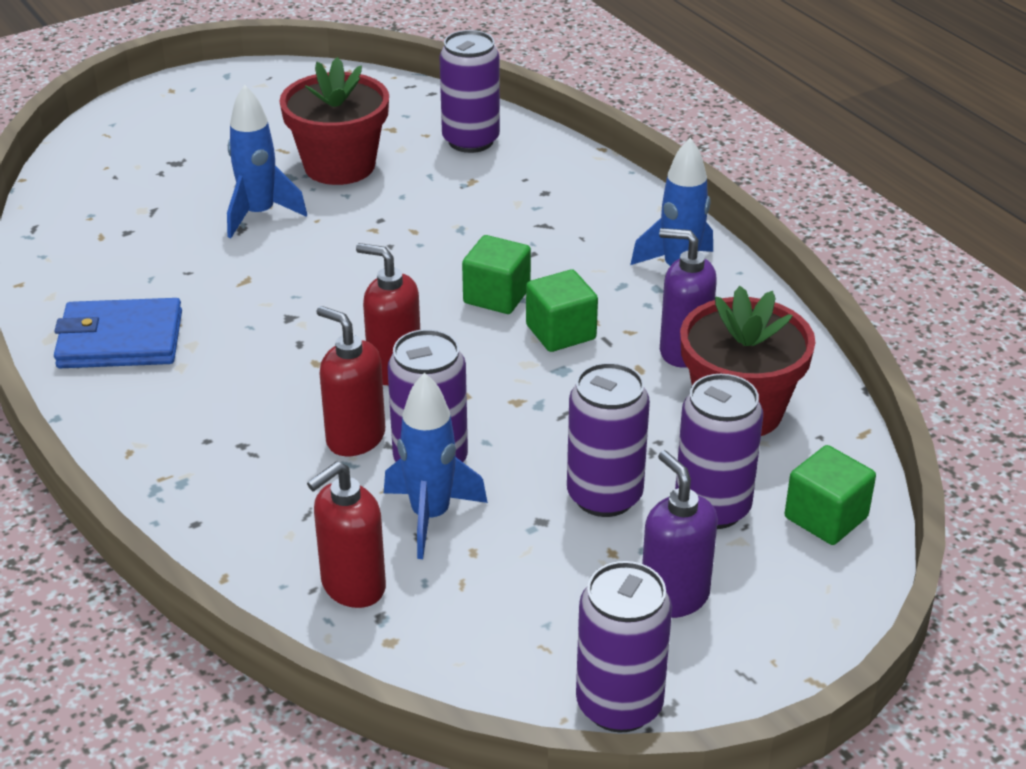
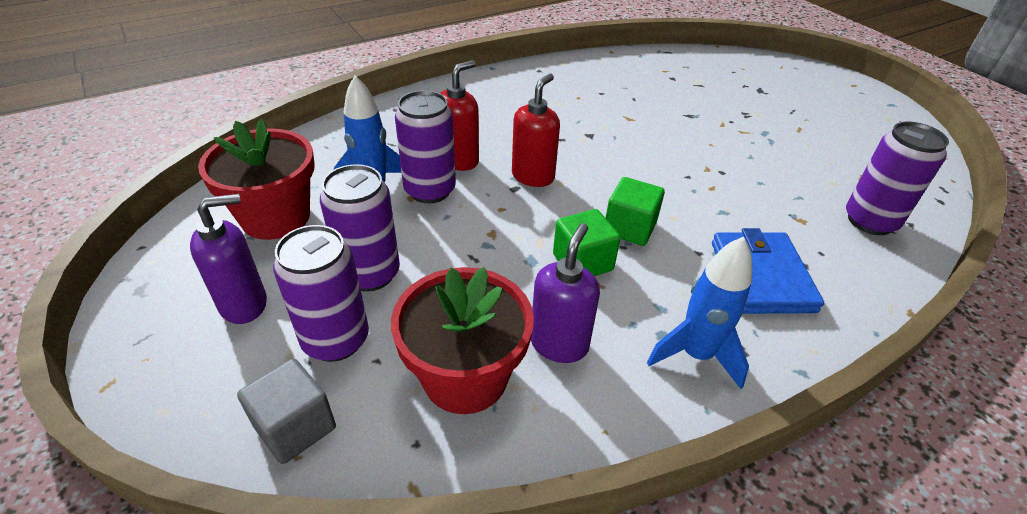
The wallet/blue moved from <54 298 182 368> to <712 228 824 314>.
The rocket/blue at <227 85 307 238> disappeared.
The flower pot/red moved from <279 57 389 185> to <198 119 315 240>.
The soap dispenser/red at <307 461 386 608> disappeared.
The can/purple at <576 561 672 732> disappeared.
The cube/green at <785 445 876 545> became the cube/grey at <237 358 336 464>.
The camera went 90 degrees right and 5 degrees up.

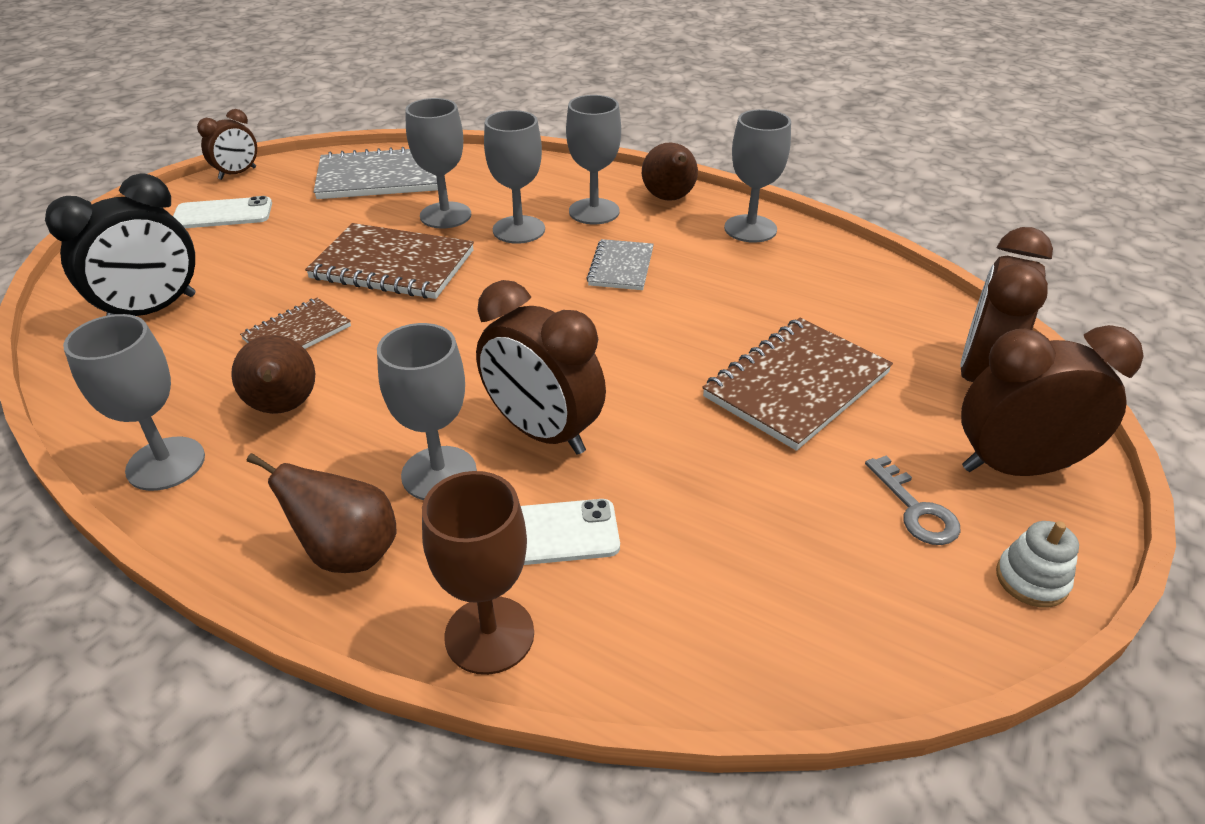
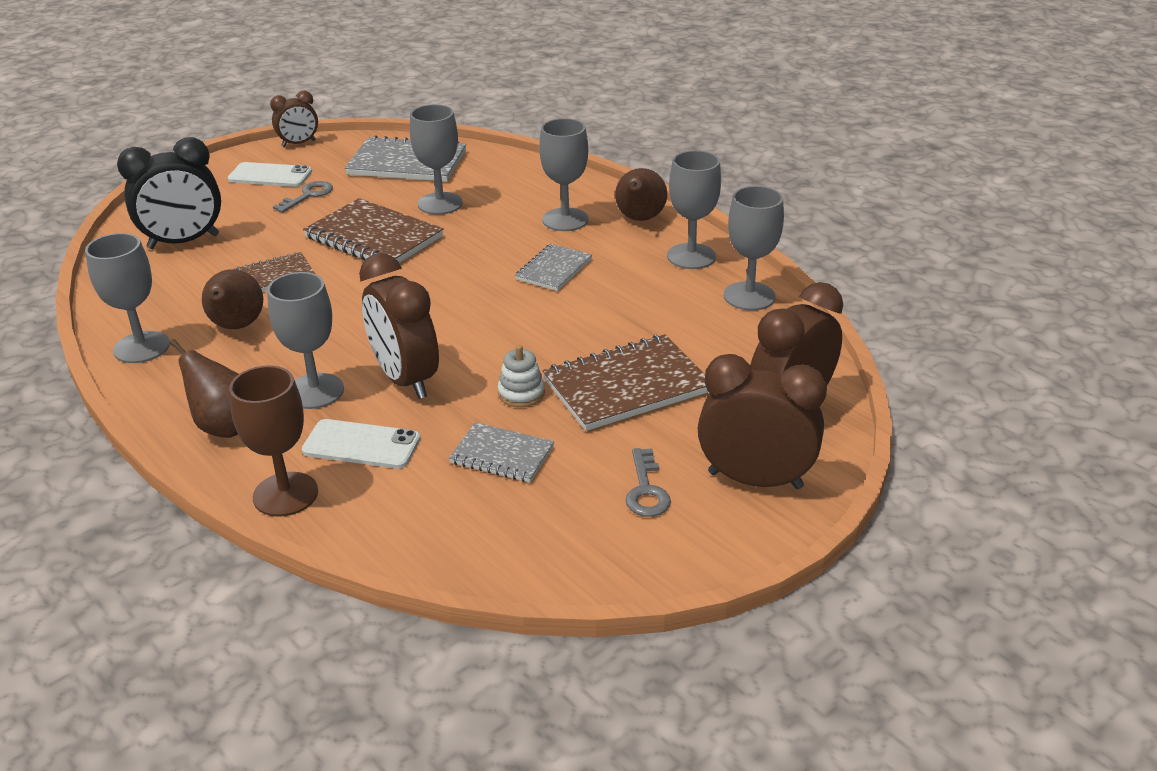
The goblet/grey moved from <484 110 545 244> to <724 186 784 311>.
The stacking toy/white moved from <996 521 1079 608> to <498 345 545 407>.
The key/grey at <273 181 333 213> appeared.
The notebook/grey at <449 422 554 482> appeared.
The camera went 20 degrees right and 5 degrees down.

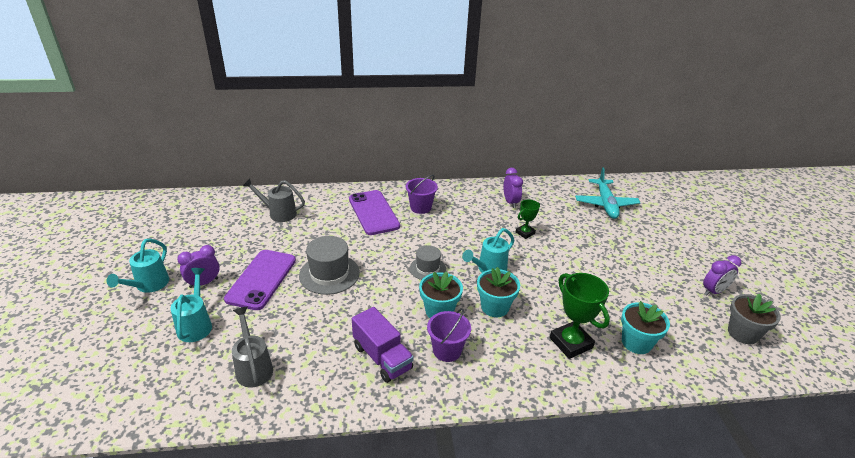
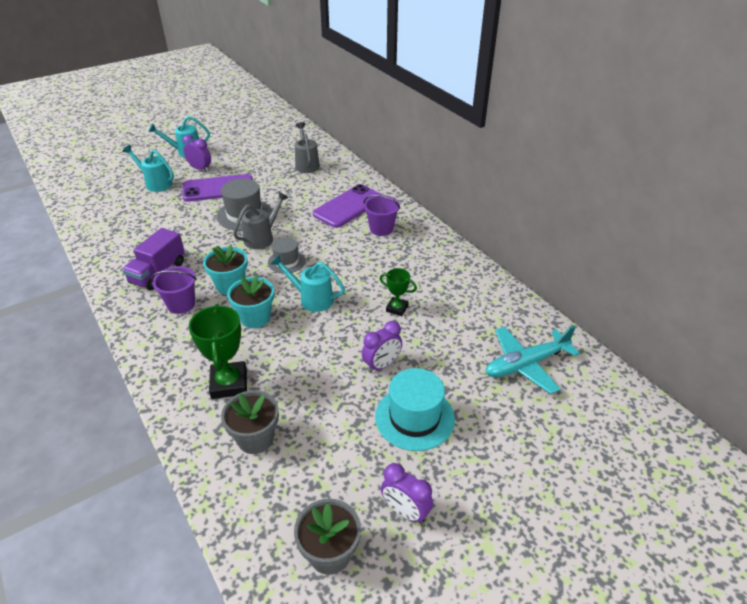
The watering can/turquoise at <171 268 212 342> turned 120 degrees counterclockwise.
The watering can/grey moved from <232 307 273 387> to <233 191 289 249>.
The clock/purple moved from <503 168 523 208> to <362 321 402 373>.
The trophy/green at <550 273 610 359> turned 45 degrees counterclockwise.
The flower pot/turquoise at <621 301 670 354> became the flower pot/grey at <221 390 279 454>.
The hat/turquoise at <375 368 455 451> appeared.
The camera went 65 degrees right and 5 degrees up.

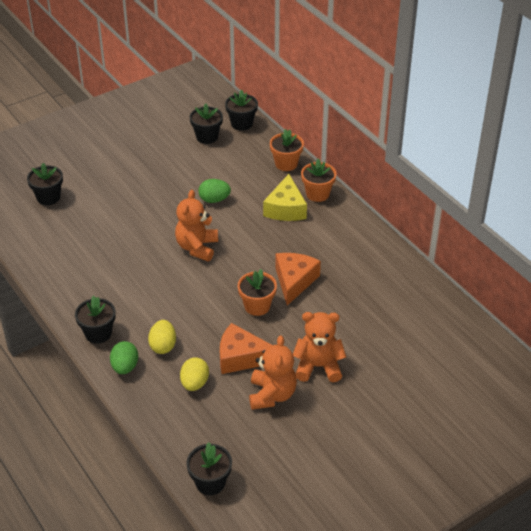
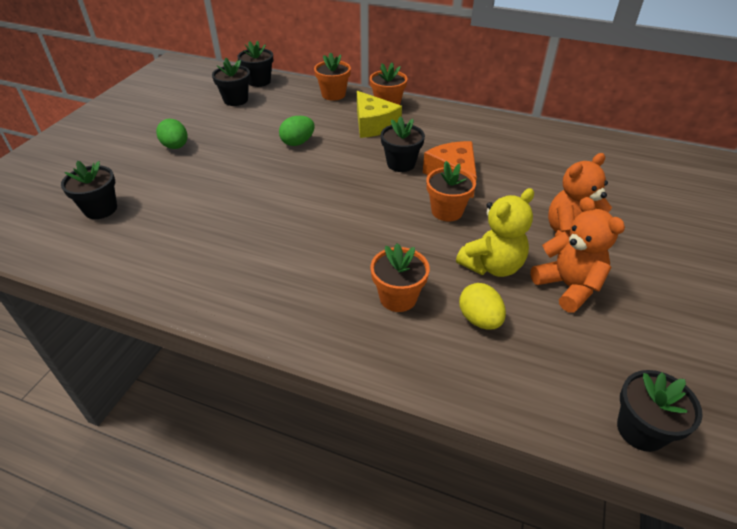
The flower pot/black moved from <75 296 115 344> to <381 116 425 172>.
The egg/green moved from <110 341 138 374> to <156 119 187 149>.
The egg/yellow at <148 320 176 354> was replaced by the flower pot/orange at <370 243 430 312>.
The teddy bear/orange at <175 190 218 261> disappeared.
The cheese/orange at <220 323 272 374> was replaced by the teddy bear/yellow at <456 188 534 277>.
The camera went 35 degrees left and 0 degrees up.

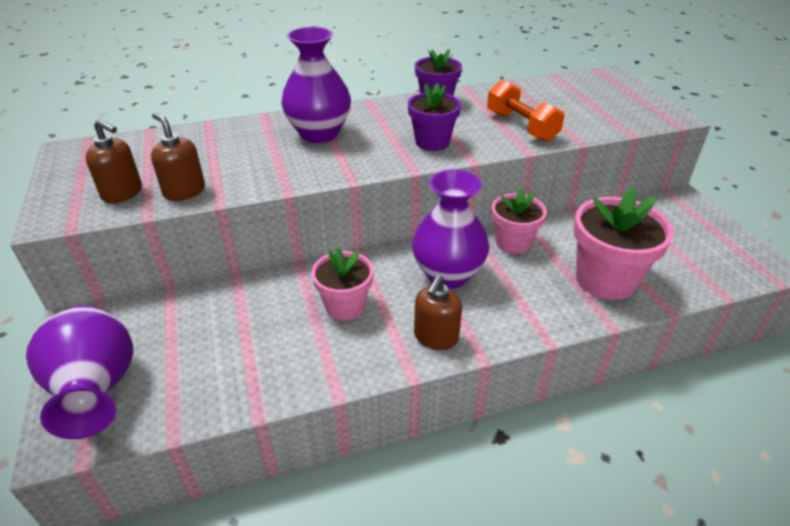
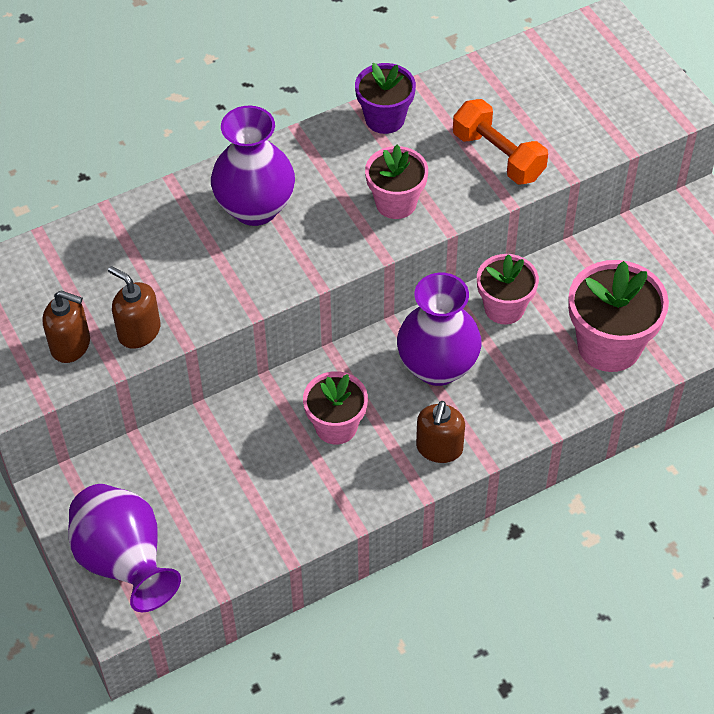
The flower pot/purple at <408 83 461 151> became the flower pot/pink at <365 145 428 219>.
The camera went 10 degrees left and 15 degrees up.

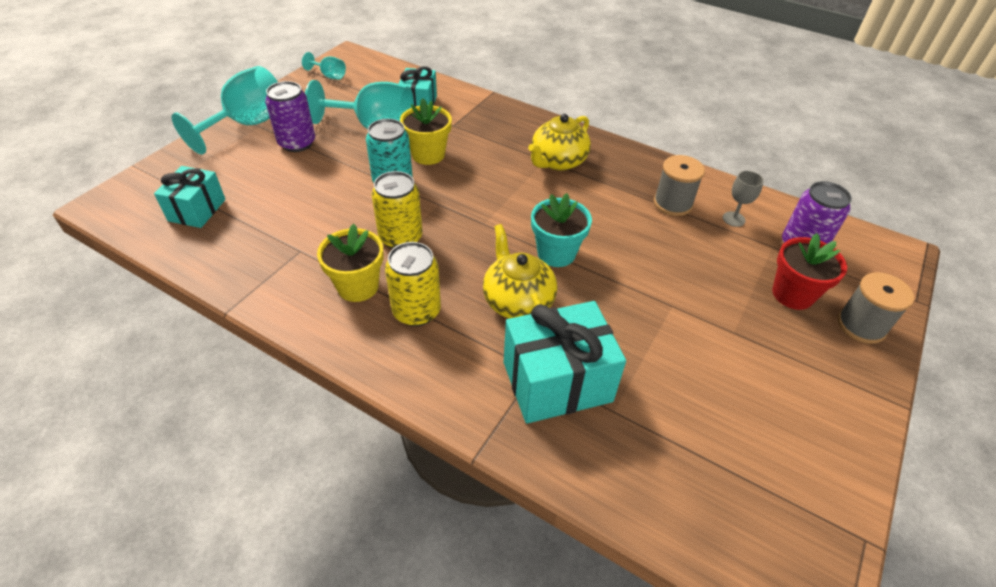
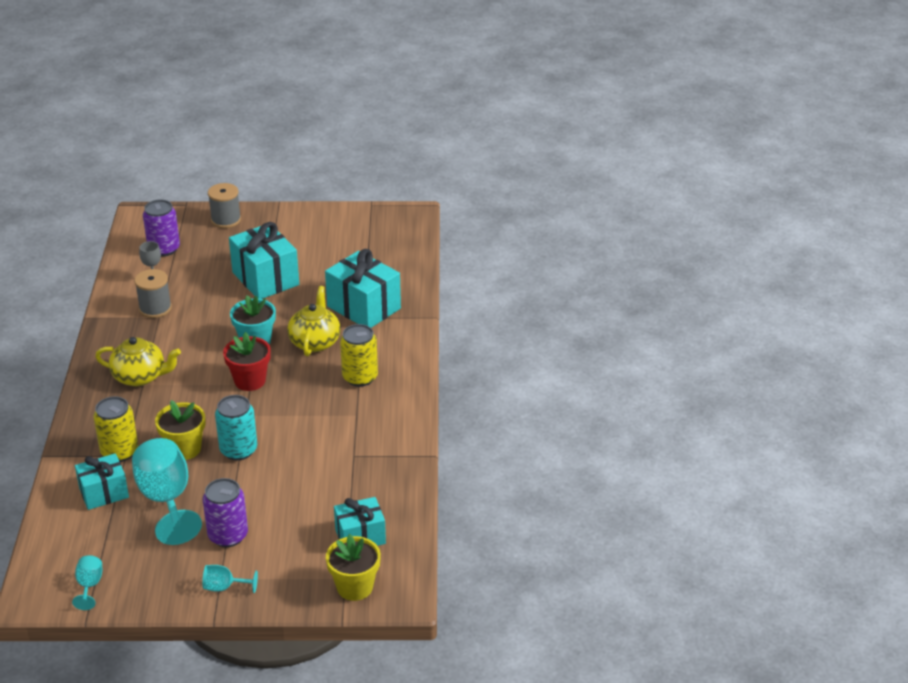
The goblet/turquoise at <171 66 278 155> changed to 0.46 times the size.
The flower pot/yellow moved from <317 224 384 302> to <326 534 381 601>.
The can/yellow moved from <371 171 423 249> to <93 396 138 462>.
The teapot/yellow at <483 224 557 319> turned 150 degrees clockwise.
The flower pot/red moved from <772 233 847 310> to <223 332 271 391>.
The gift/turquoise at <229 222 299 299> appeared.
The camera went 120 degrees left and 10 degrees down.

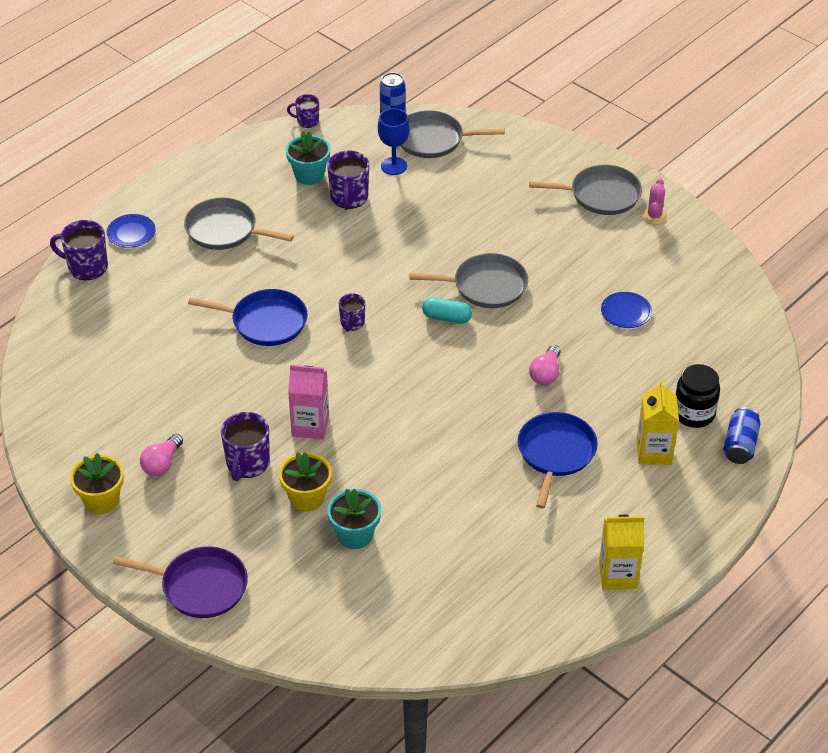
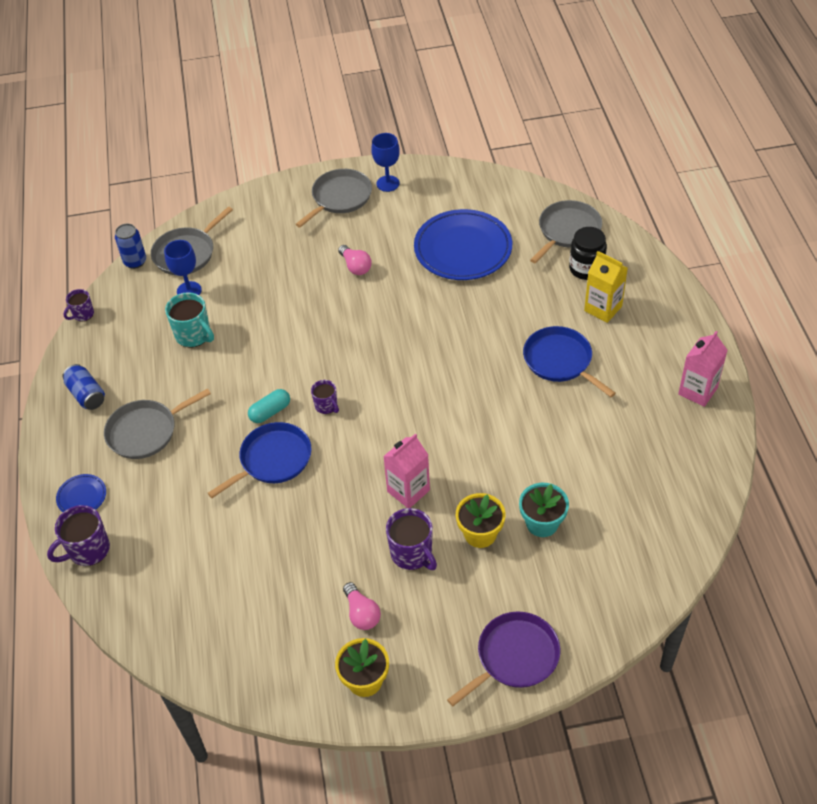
The flower pot/turquoise at <286 132 330 185> disappeared.
The mug/purple at <327 150 369 210> became the mug/turquoise at <165 292 214 347>.
The pan/grey moved from <410 253 528 308> to <530 200 602 264>.
The capsule/turquoise moved from <422 297 472 324> to <248 389 290 423>.
The light bulb/pink moved from <529 345 560 385> to <338 245 372 275>.
The carton/yellow at <599 515 644 590> became the carton/pink at <678 331 728 407>.
The plate/blue at <601 292 652 328> changed to 2.27 times the size.
The cactus/pink at <642 178 667 225> was replaced by the goblet/blue at <371 133 400 192>.
The can/blue moved from <723 407 761 464> to <62 364 105 410>.
The camera went 50 degrees left and 5 degrees up.

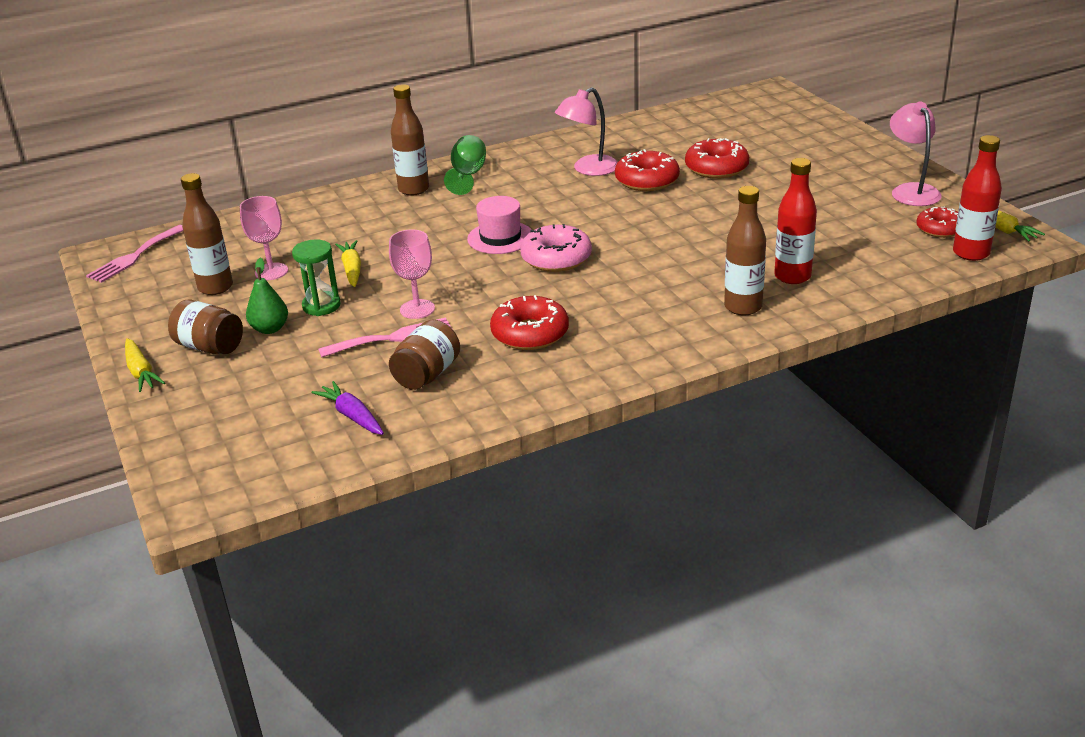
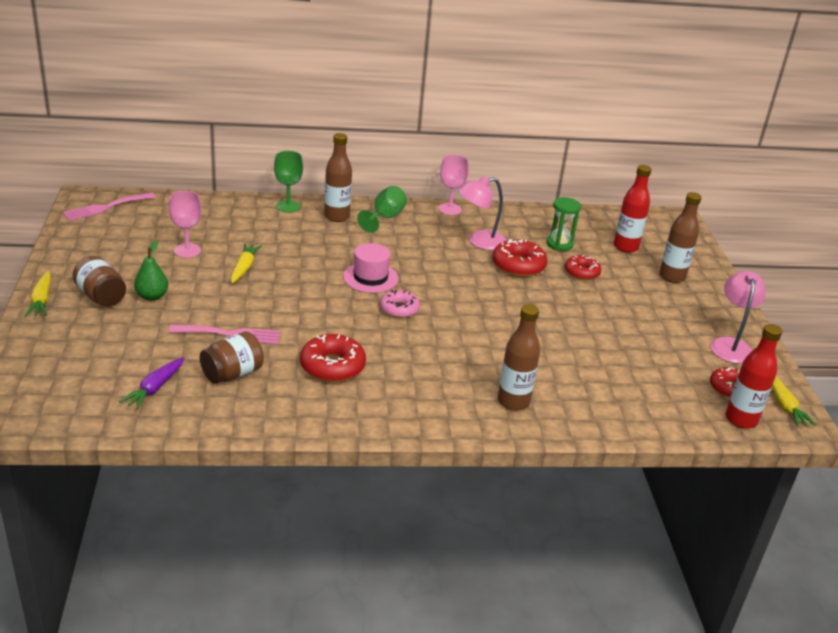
The bottle/brown moved from <181 173 233 295> to <659 192 702 283>.
The hourglass/green moved from <292 239 340 316> to <546 197 581 251>.
The carrot/purple at <312 381 384 435> turned 135 degrees counterclockwise.
The goblet/pink moved from <389 229 435 319> to <438 155 469 215>.
The donut/pink at <520 224 592 272> changed to 0.66 times the size.
The donut/red at <685 138 749 179> changed to 0.66 times the size.
The bottle/red moved from <774 158 817 284> to <614 165 652 253>.
The goblet/green at <274 151 303 213> appeared.
The camera went 15 degrees right and 0 degrees up.

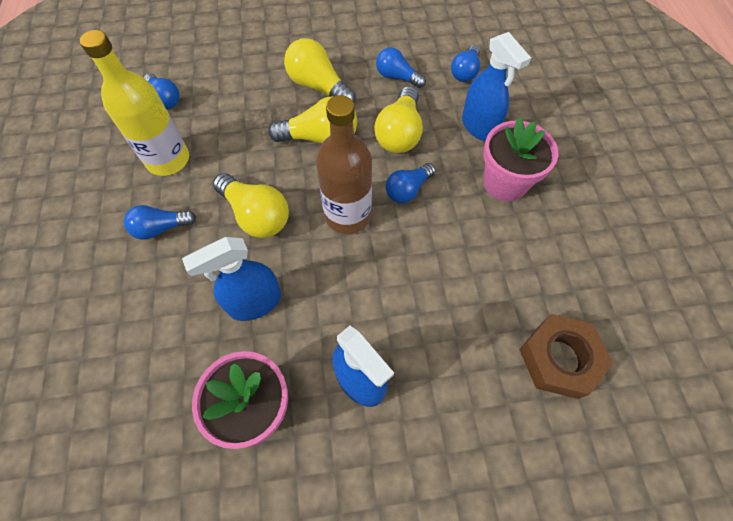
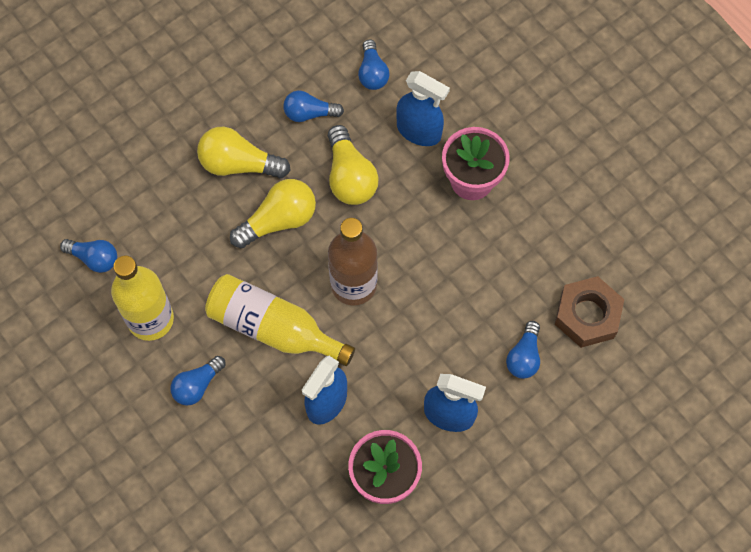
The light bulb/yellow at <213 173 289 238> was replaced by the bottle/yellow at <205 274 355 366>.
The light bulb/blue moved from <386 163 436 203> to <506 321 540 379>.
The camera went 30 degrees left and 5 degrees up.

